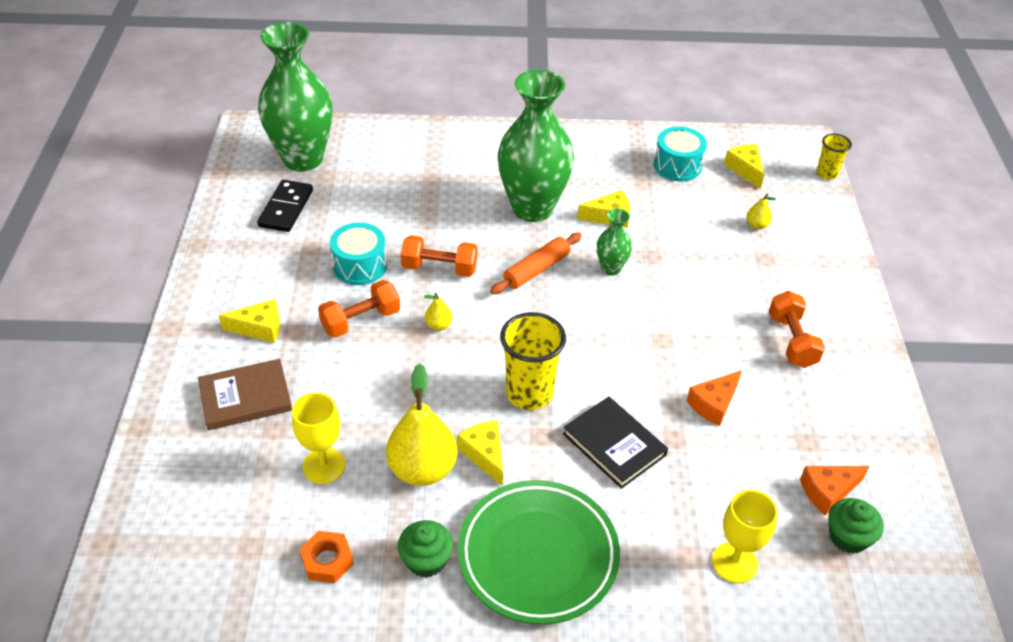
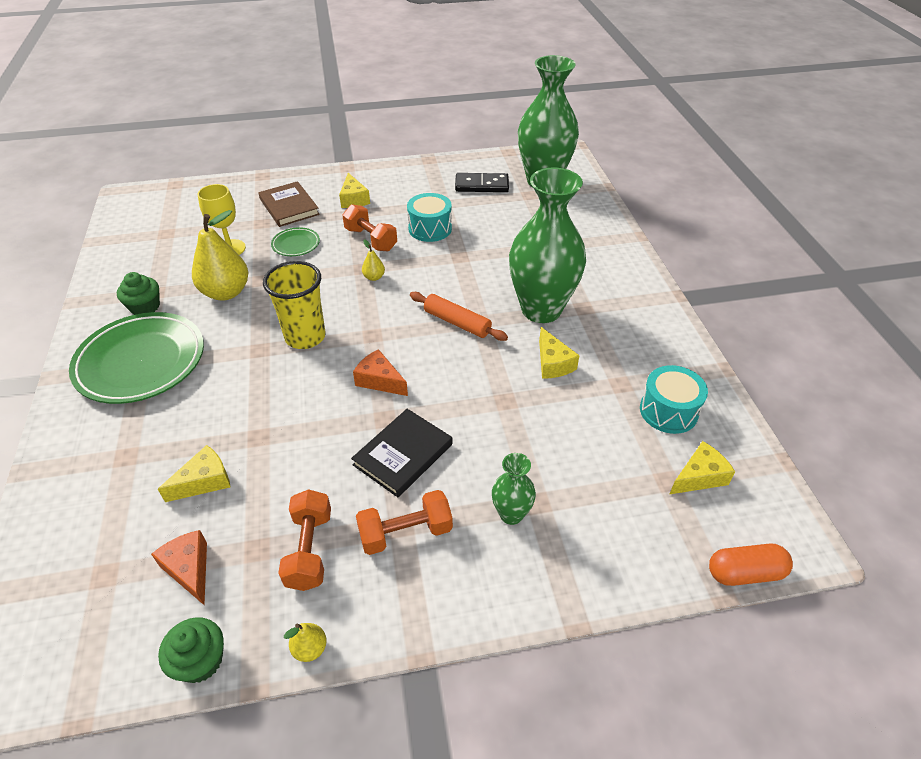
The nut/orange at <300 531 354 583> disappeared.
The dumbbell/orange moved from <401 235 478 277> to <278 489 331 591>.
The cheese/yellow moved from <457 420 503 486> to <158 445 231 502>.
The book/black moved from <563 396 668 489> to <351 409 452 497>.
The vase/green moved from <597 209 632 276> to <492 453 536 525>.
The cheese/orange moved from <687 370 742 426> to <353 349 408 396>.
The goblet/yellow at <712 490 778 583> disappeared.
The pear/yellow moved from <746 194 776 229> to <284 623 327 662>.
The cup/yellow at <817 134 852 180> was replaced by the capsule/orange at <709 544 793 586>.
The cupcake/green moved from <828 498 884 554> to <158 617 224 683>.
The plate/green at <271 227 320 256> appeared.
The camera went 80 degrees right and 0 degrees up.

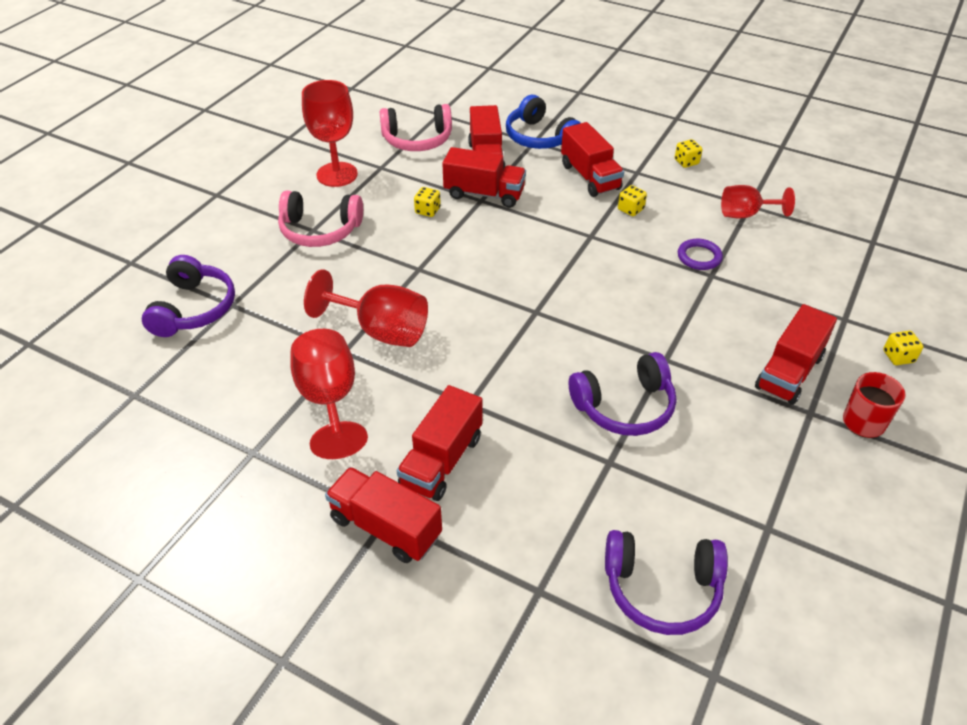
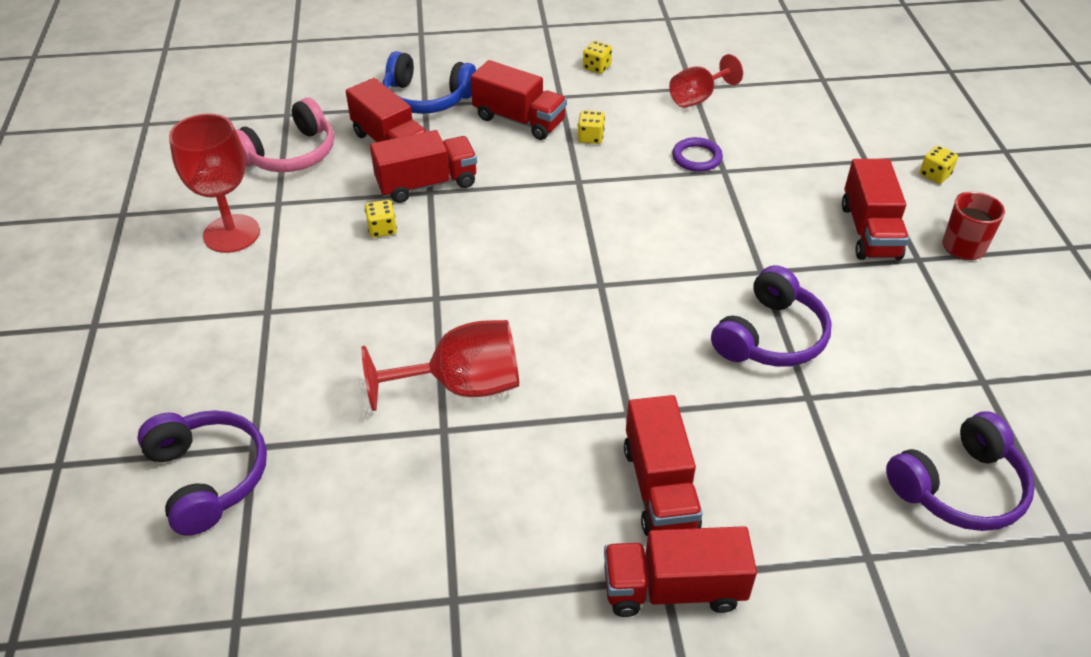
The headphones/pink at <278 191 363 247> disappeared.
The goblet/red at <290 329 368 459> disappeared.
The camera went 35 degrees left and 0 degrees up.

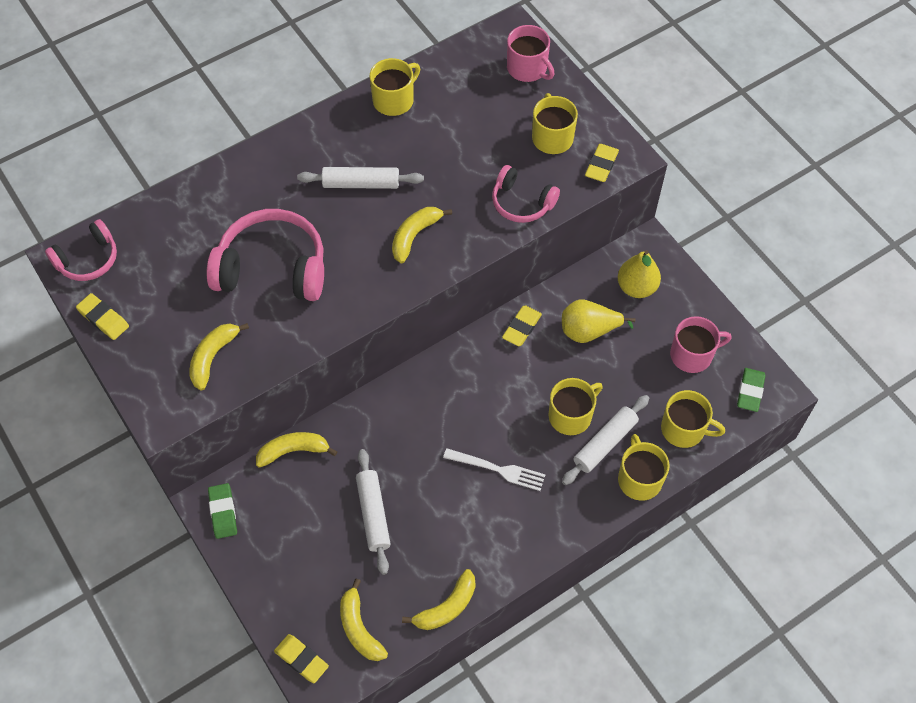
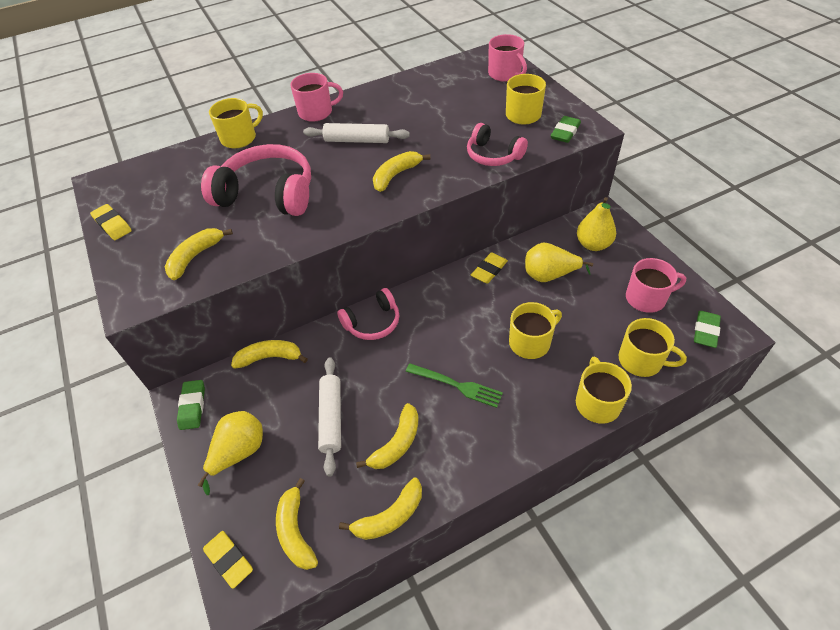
The headphones/pink moved from <45 219 117 281> to <337 288 399 340>.
The mug/yellow moved from <370 58 420 116> to <209 98 263 148>.
The fork/white at <443 448 545 491> became the fork/green at <406 363 503 408>.
The rolling pin/white at <562 395 649 485> disappeared.
The eraser/yellow at <585 144 619 182> became the eraser/green at <551 116 581 143>.
The pear/yellow at <198 411 263 495> appeared.
The mug/pink at <290 73 343 122> appeared.
The banana/yellow at <356 403 418 469> appeared.
The camera went 10 degrees right and 10 degrees down.

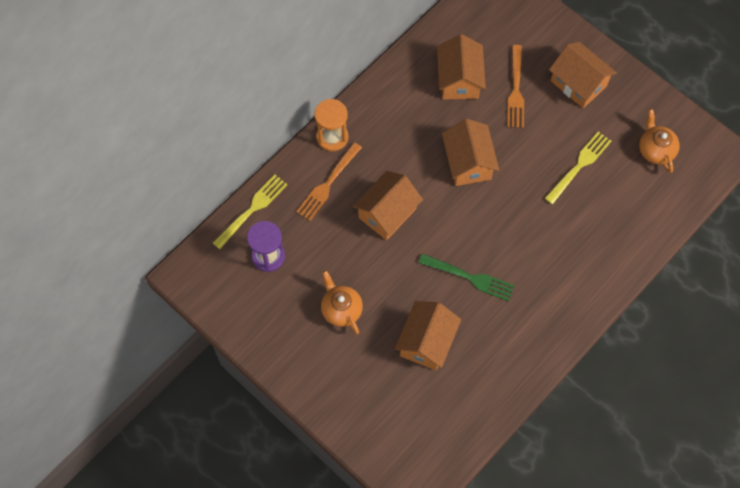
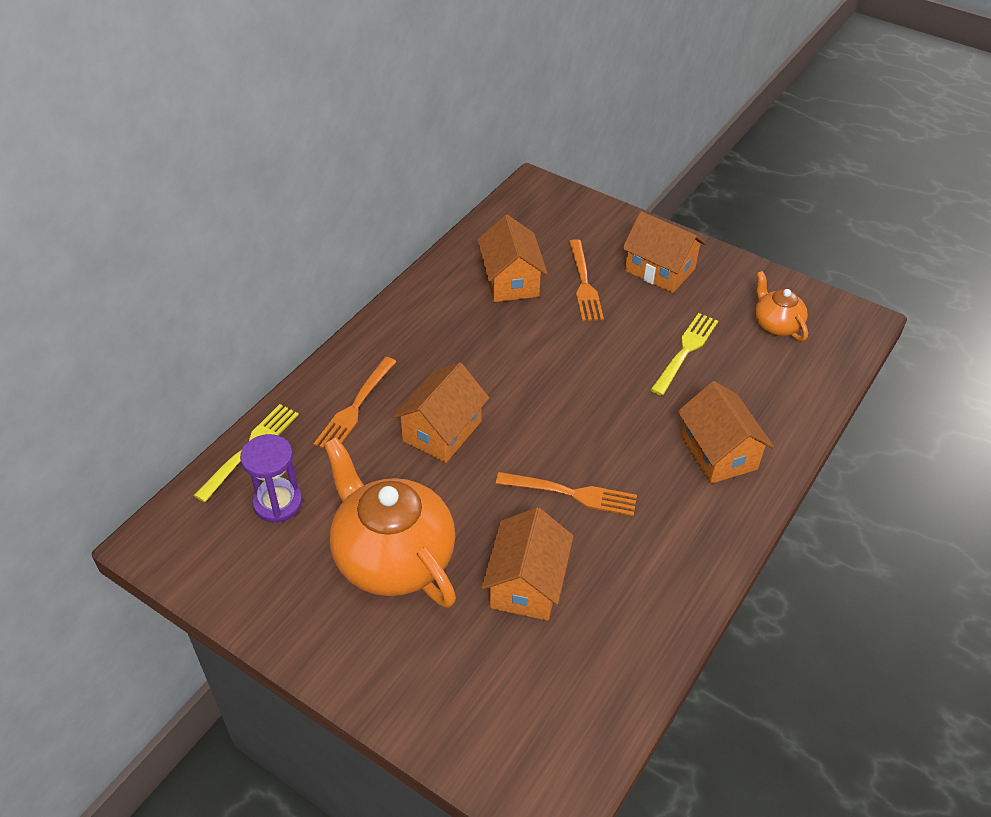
The hourglass/orange at <314 99 348 152> disappeared.
The teapot/orange at <321 270 363 334> changed to 1.96 times the size.
The fork/green at <418 254 515 302> became the fork/orange at <496 472 637 516>.
The house/orange moved from <442 119 499 186> to <678 381 774 484>.
The camera went 10 degrees left and 20 degrees down.

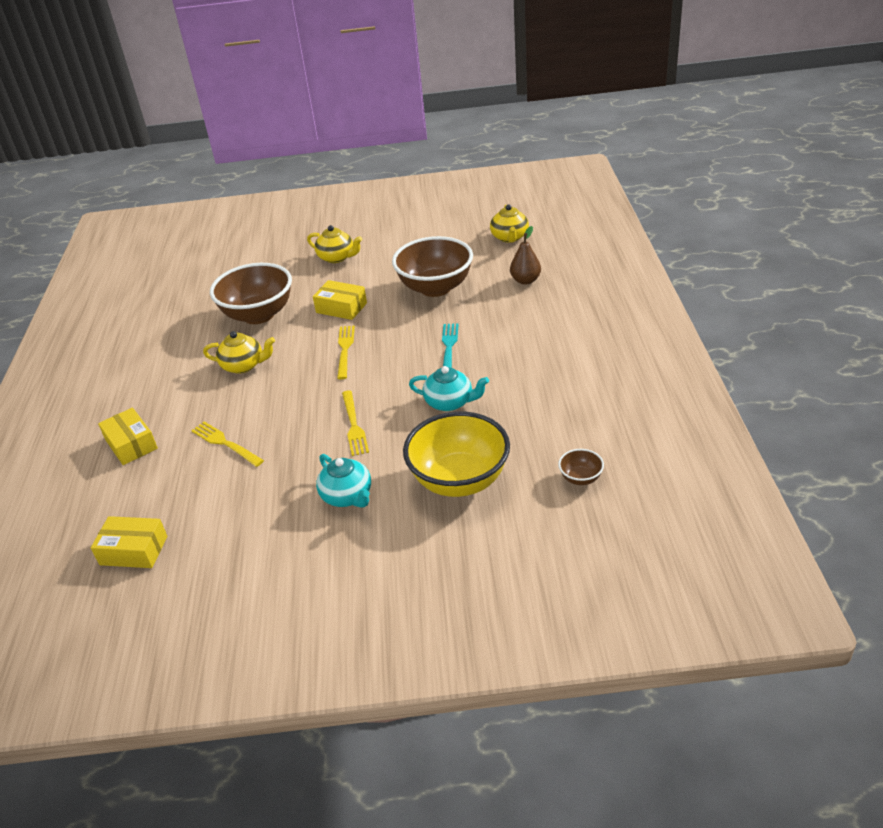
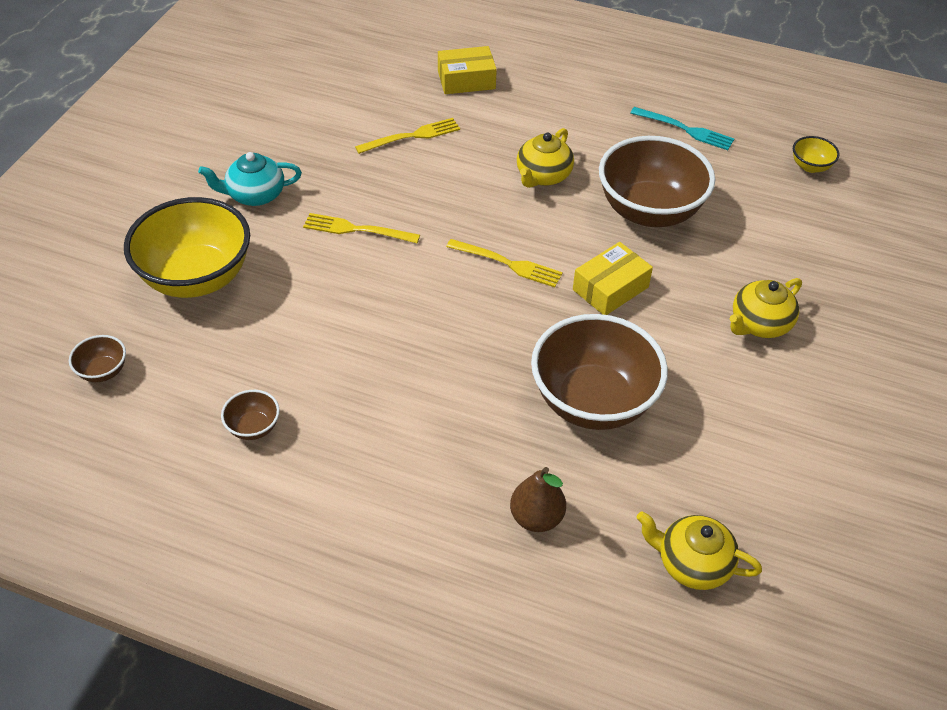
The box/yellow at <91 516 168 568> disappeared.
The teapot/turquoise at <409 366 489 411> disappeared.
The fork/turquoise moved from <442 323 459 368> to <631 107 734 150>.
The bowl/brown at <221 390 280 440> appeared.
The bowl/yellow at <793 136 840 173> appeared.
The camera went 110 degrees right and 10 degrees up.

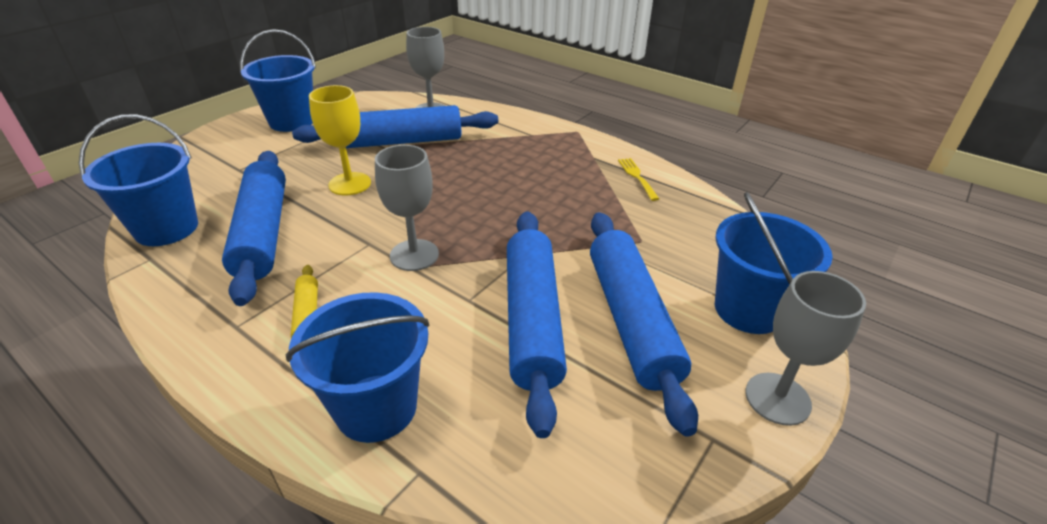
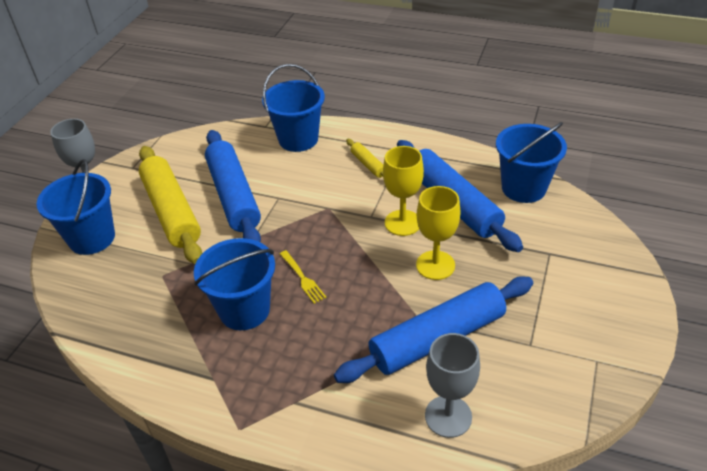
The bucket/blue moved from <240 29 316 132> to <194 238 275 330>.
The goblet/grey at <375 145 439 271> disappeared.
The rolling pin/blue at <590 212 698 437> became the rolling pin/yellow at <139 146 202 264>.
The fork/yellow moved from <618 158 659 201> to <280 250 326 304>.
The goblet/yellow at <383 146 424 236> appeared.
The camera went 165 degrees right and 5 degrees up.

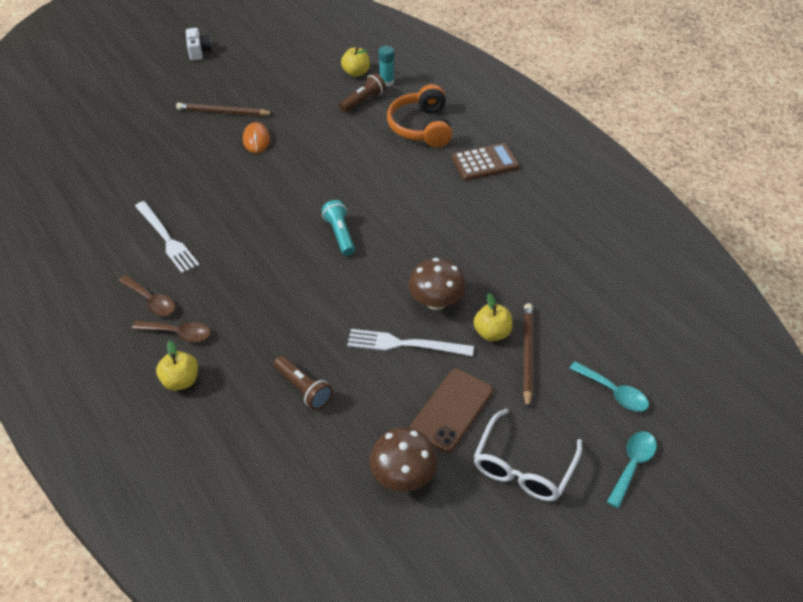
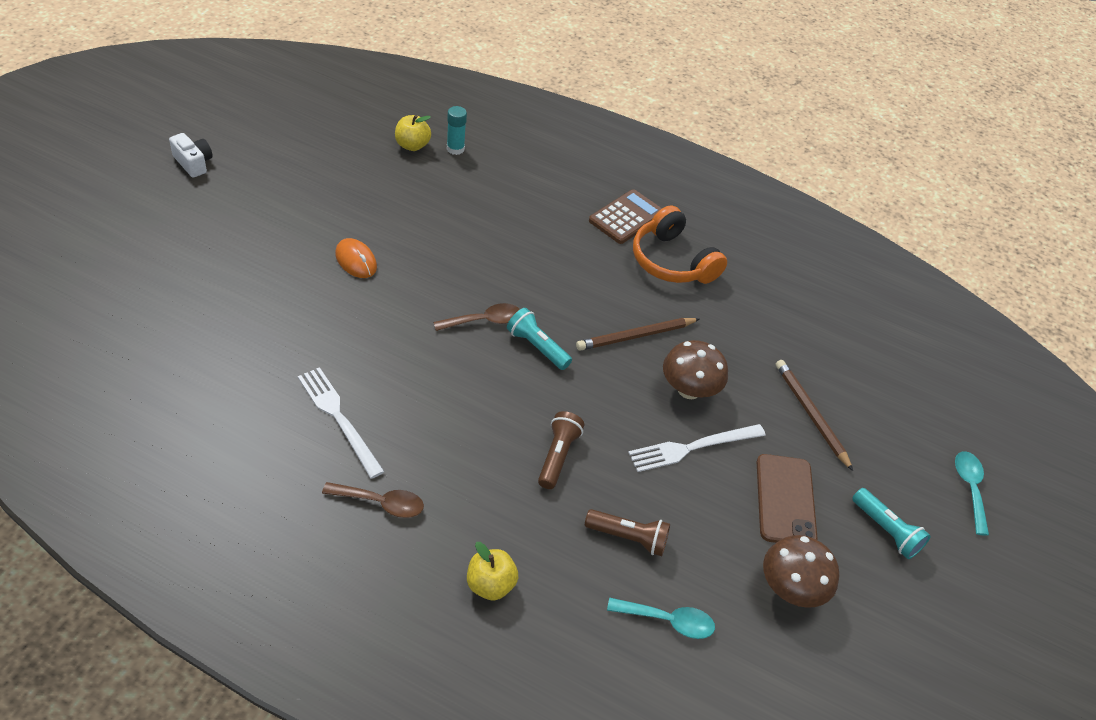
The spoon/brown moved from <132 321 211 342> to <433 303 520 331>.
The fork/white at <135 201 199 273> turned 150 degrees counterclockwise.
The pencil/brown moved from <176 103 274 116> to <576 318 699 351>.
The flashlight/brown moved from <339 73 386 112> to <538 411 584 489>.
The headphones/orange moved from <387 84 452 147> to <633 205 727 284>.
The apple/yellow at <474 293 513 341> disappeared.
The glasses/white at <474 409 582 501> was replaced by the flashlight/turquoise at <852 488 931 559>.
The spoon/turquoise moved from <569 361 649 412> to <607 598 715 639>.
The camera went 35 degrees left and 0 degrees up.

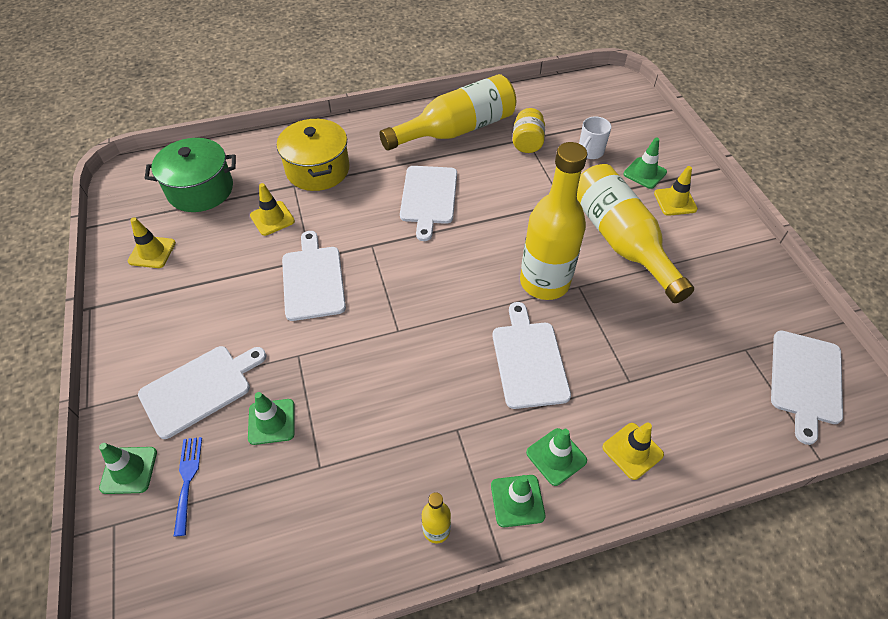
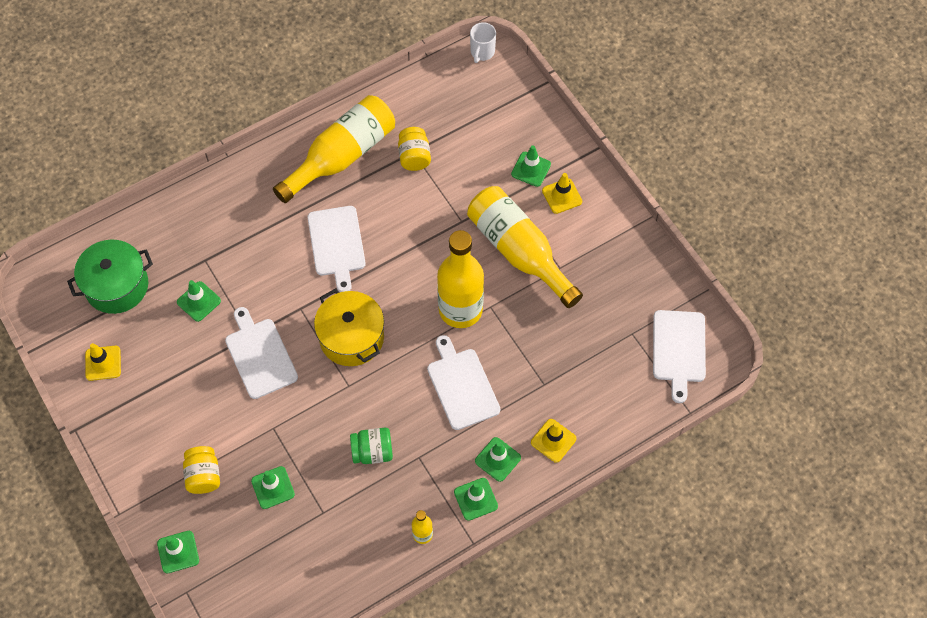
The cutting board/white at <138 346 266 439> was replaced by the jar/yellow at <183 446 220 494>.
The fork/blue at <174 437 202 536> disappeared.
The traffic cone/yellow at <250 183 295 236> became the traffic cone/green at <177 280 221 322>.
The pot/yellow moved from <277 118 350 191> to <314 289 384 366>.
The mug/white moved from <579 116 611 159> to <470 22 496 63>.
The jar/green at <350 428 393 464> appeared.
The camera went 15 degrees left and 10 degrees up.

